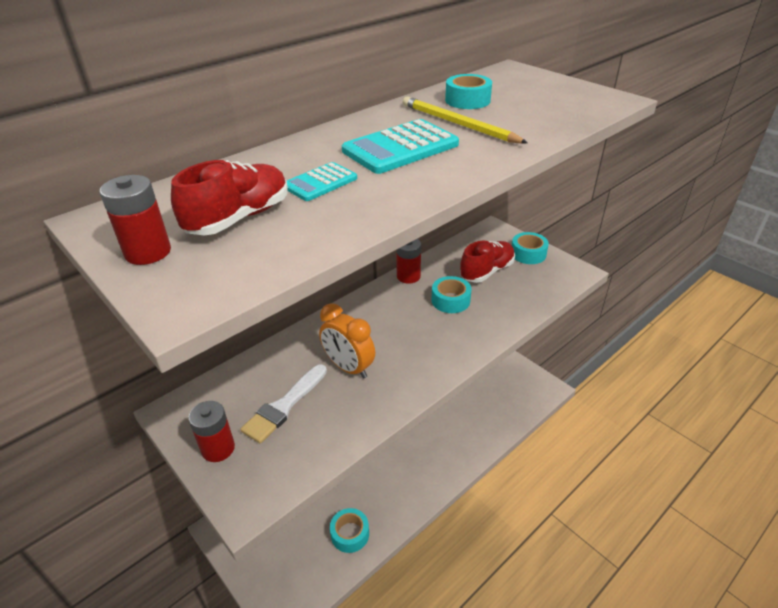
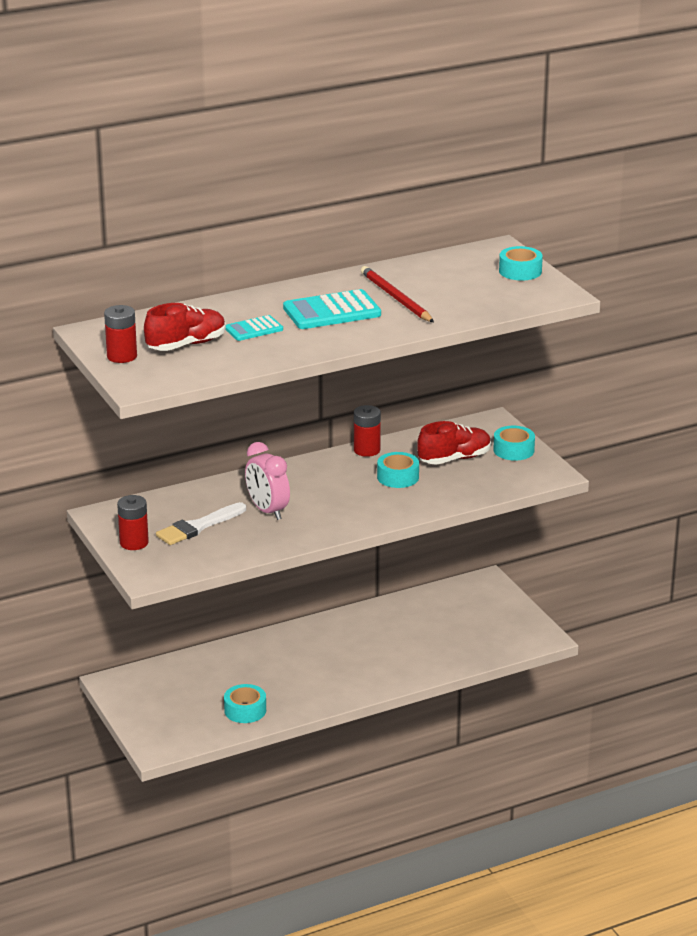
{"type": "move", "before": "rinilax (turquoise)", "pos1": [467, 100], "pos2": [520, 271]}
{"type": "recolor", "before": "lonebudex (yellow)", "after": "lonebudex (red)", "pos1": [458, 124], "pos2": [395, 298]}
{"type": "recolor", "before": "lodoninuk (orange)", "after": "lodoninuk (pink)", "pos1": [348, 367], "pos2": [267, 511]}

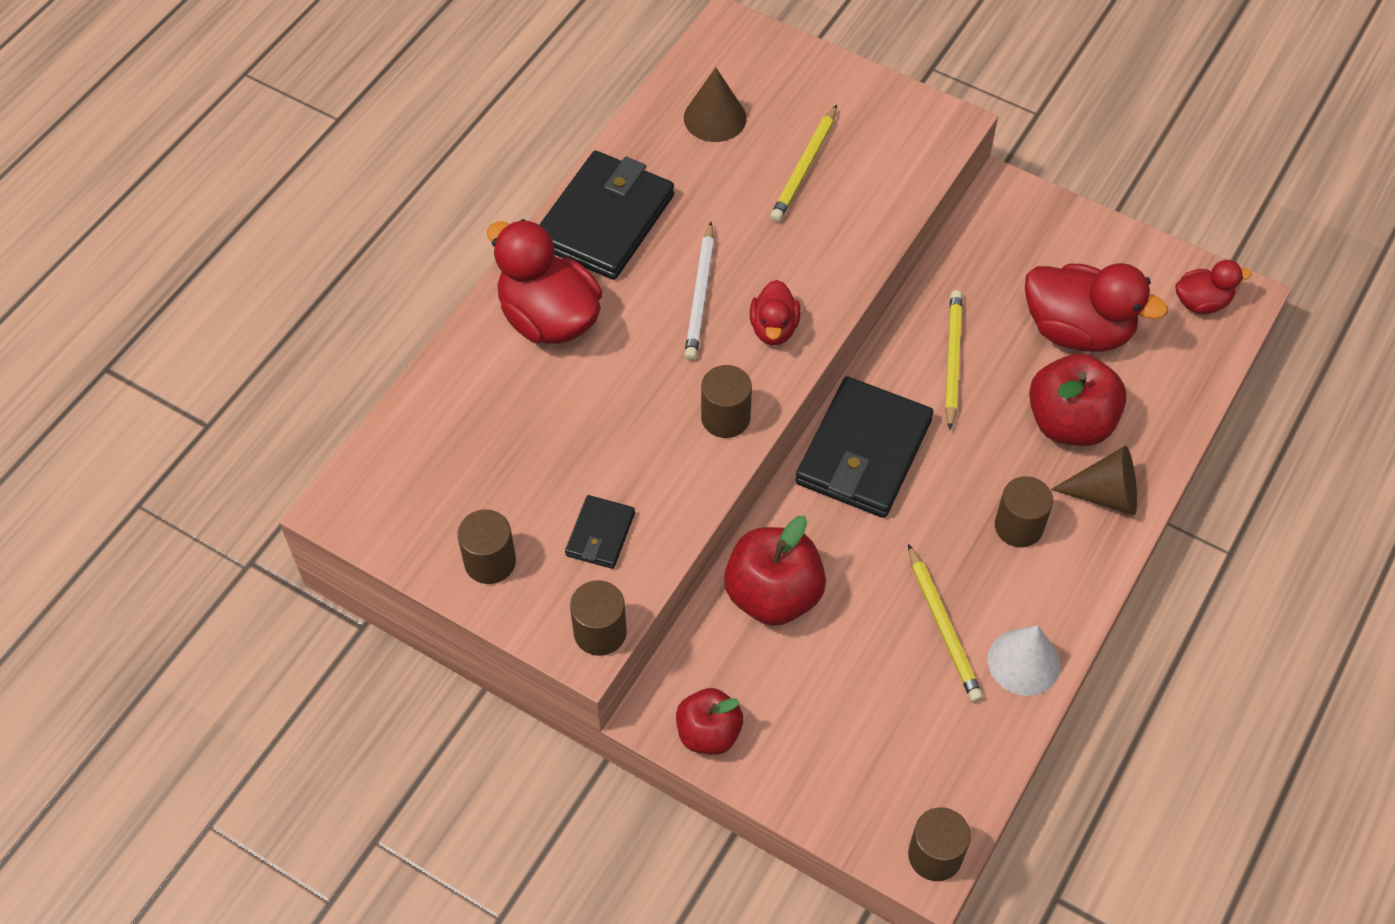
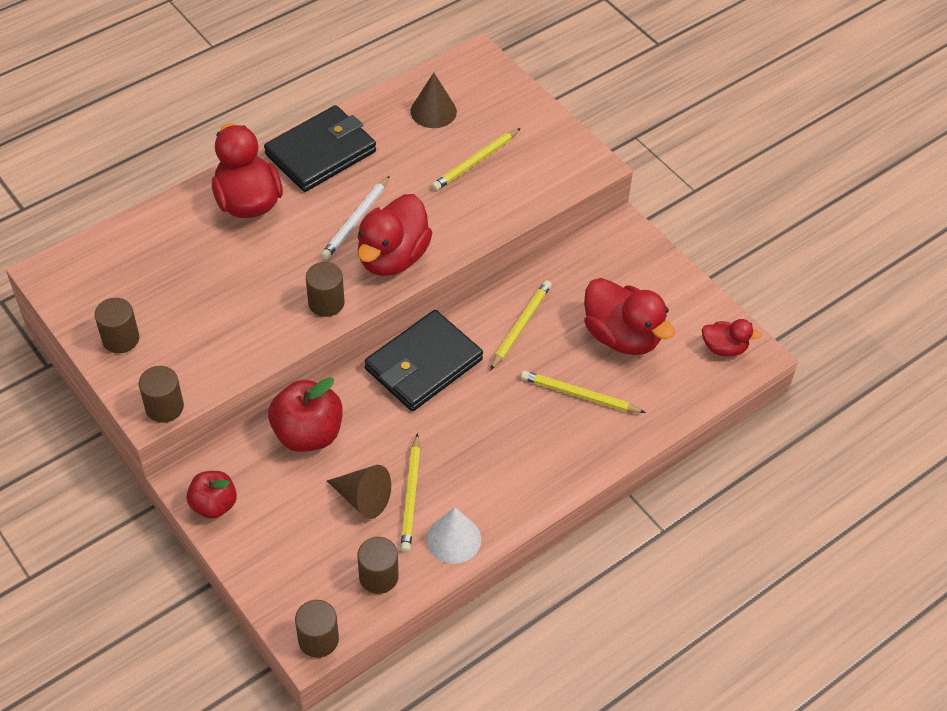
{"type": "resize", "before": "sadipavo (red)", "pos1": [774, 328], "pos2": [392, 257], "scale": 1.85}
{"type": "replace", "before": "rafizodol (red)", "after": "lonebudex (yellow)", "pos1": [1069, 422], "pos2": [579, 395]}
{"type": "move", "before": "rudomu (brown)", "pos1": [1105, 494], "pos2": [363, 498]}
{"type": "move", "before": "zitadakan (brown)", "pos1": [1018, 526], "pos2": [378, 576]}
{"type": "delete", "before": "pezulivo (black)", "pos1": [600, 534]}

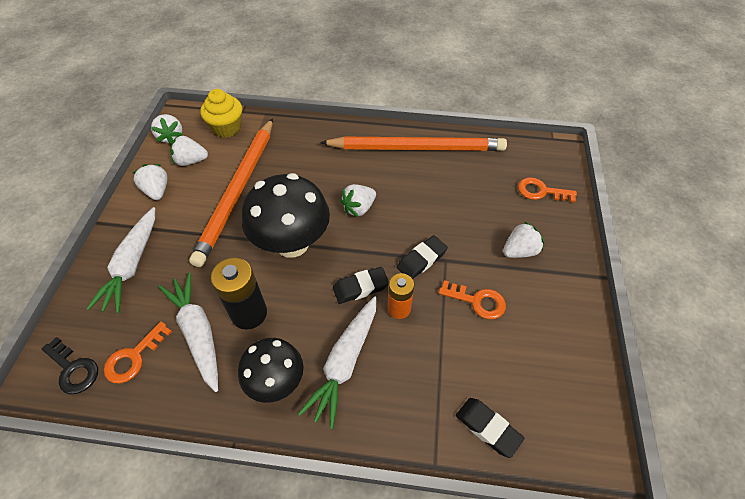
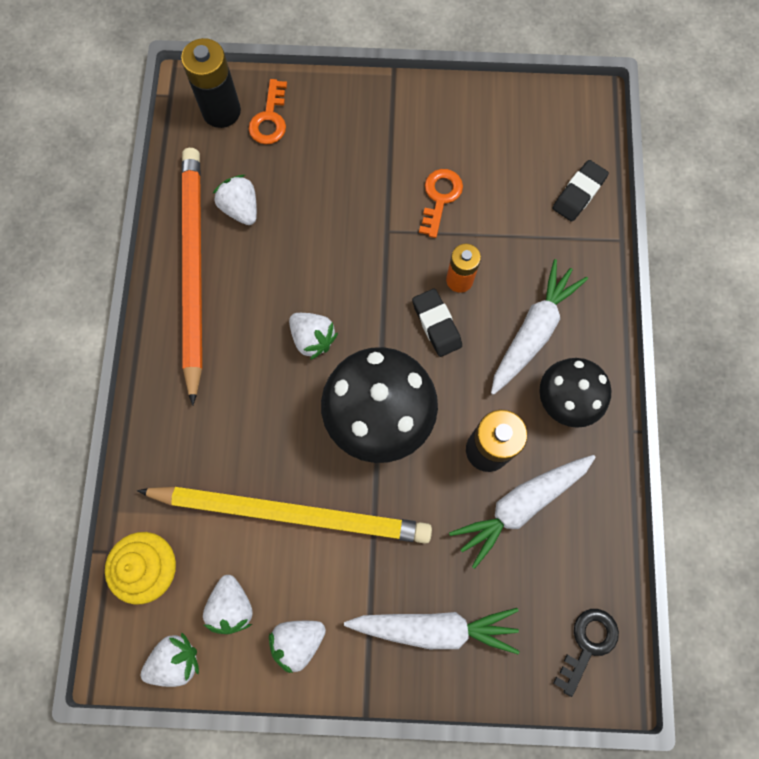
{"type": "recolor", "before": "lonebudex (orange)", "after": "lonebudex (yellow)", "pos1": [238, 191], "pos2": [291, 513]}
{"type": "move", "before": "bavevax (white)", "pos1": [519, 251], "pos2": [241, 209]}
{"type": "delete", "before": "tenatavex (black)", "pos1": [421, 260]}
{"type": "rotate", "before": "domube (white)", "pos1": [345, 362], "pos2": [533, 331], "turn": -75}
{"type": "delete", "before": "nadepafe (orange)", "pos1": [134, 357]}
{"type": "insert", "after": "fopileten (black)", "pos2": [221, 111]}

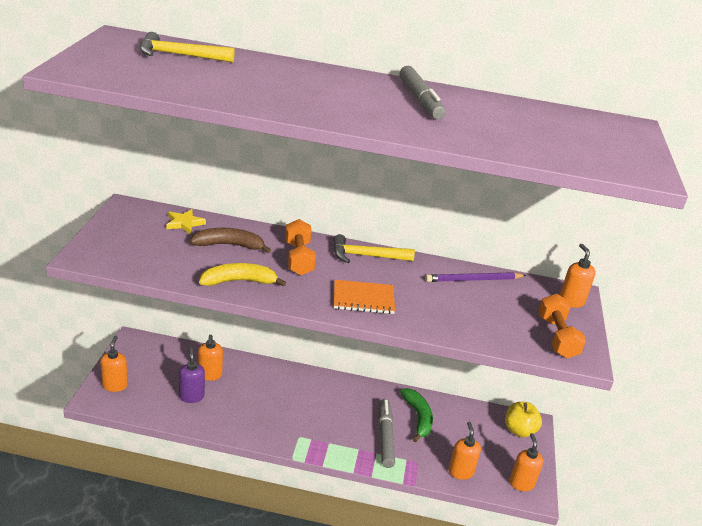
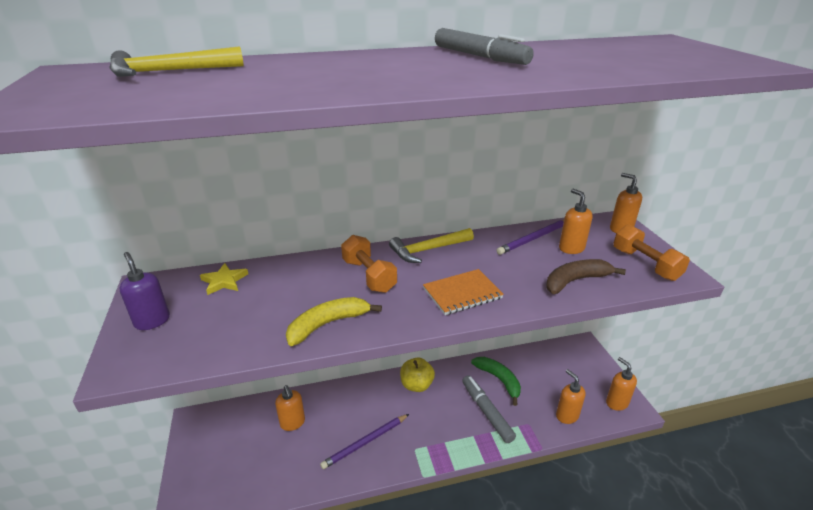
{"type": "move", "before": "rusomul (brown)", "pos1": [229, 245], "pos2": [575, 281]}
{"type": "move", "before": "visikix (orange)", "pos1": [115, 385], "pos2": [571, 248]}
{"type": "move", "before": "visikix (purple)", "pos1": [191, 396], "pos2": [152, 321]}
{"type": "move", "before": "rafizodol (yellow)", "pos1": [519, 430], "pos2": [416, 385]}
{"type": "insert", "after": "lonebudex (purple)", "pos2": [365, 442]}

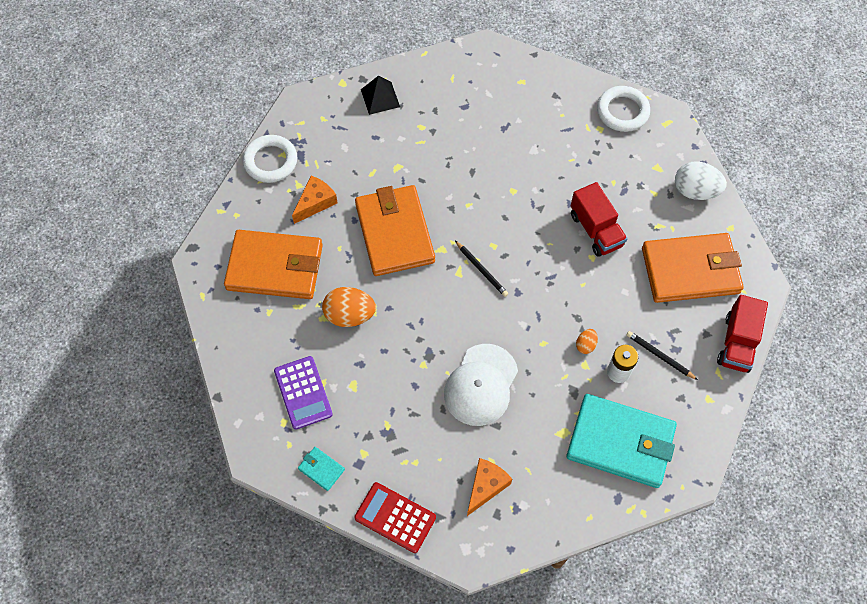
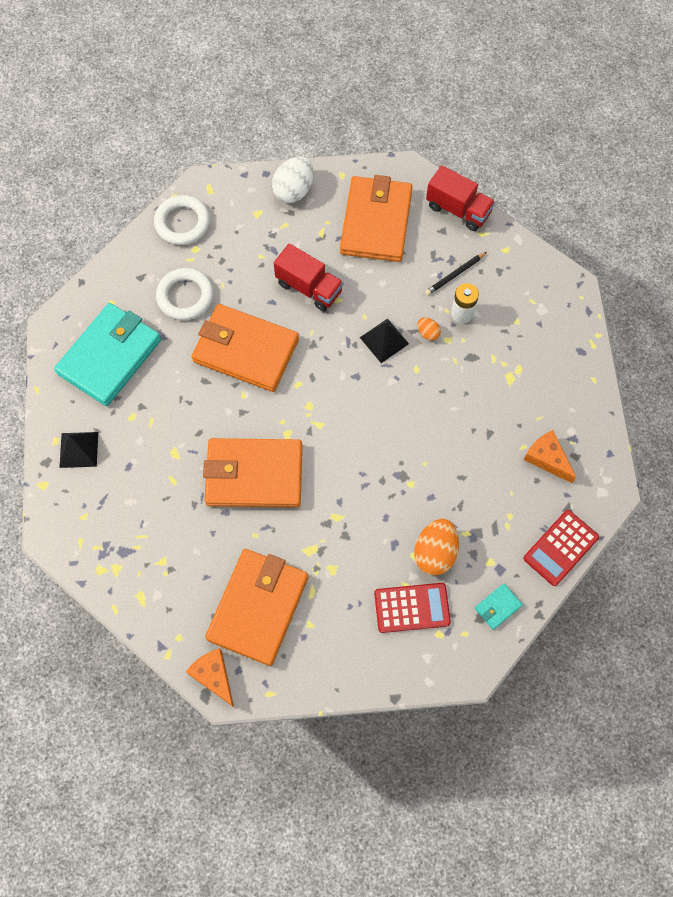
{"type": "move", "before": "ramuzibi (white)", "pos1": [270, 161], "pos2": [185, 296]}
{"type": "move", "before": "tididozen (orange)", "pos1": [315, 203], "pos2": [214, 676]}
{"type": "rotate", "before": "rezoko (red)", "pos1": [596, 230], "pos2": [309, 287], "turn": 45}
{"type": "delete", "before": "lonebudex (black)", "pos1": [481, 270]}
{"type": "move", "before": "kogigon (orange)", "pos1": [350, 315], "pos2": [435, 552]}
{"type": "delete", "before": "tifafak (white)", "pos1": [481, 385]}
{"type": "recolor", "before": "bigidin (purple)", "after": "bigidin (red)", "pos1": [303, 392], "pos2": [412, 607]}
{"type": "move", "before": "pezulivo (turquoise)", "pos1": [620, 442], "pos2": [110, 357]}
{"type": "insert", "after": "pezulivo (orange)", "pos2": [246, 350]}
{"type": "insert", "after": "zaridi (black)", "pos2": [384, 340]}

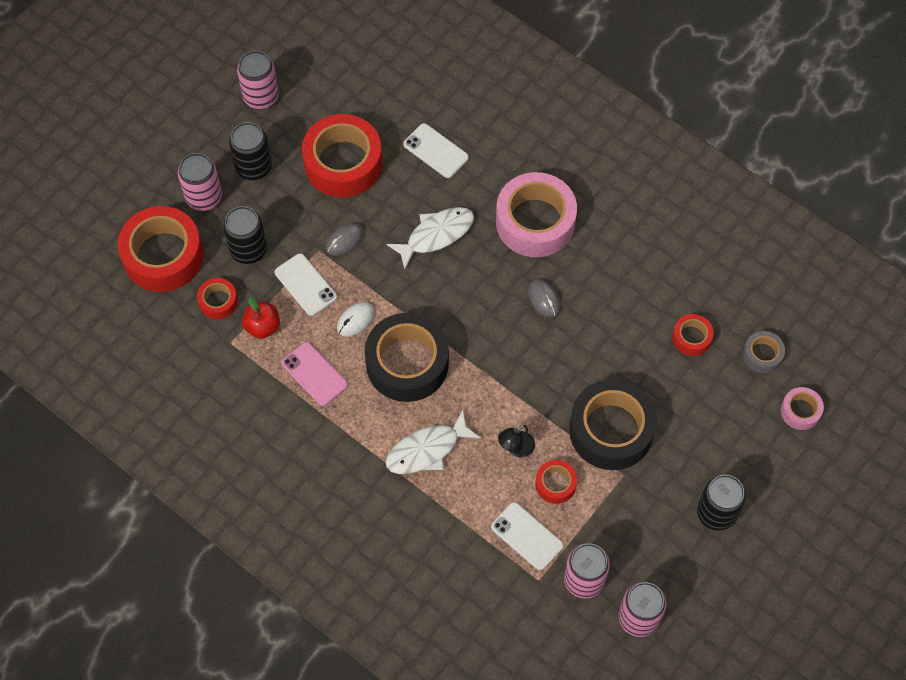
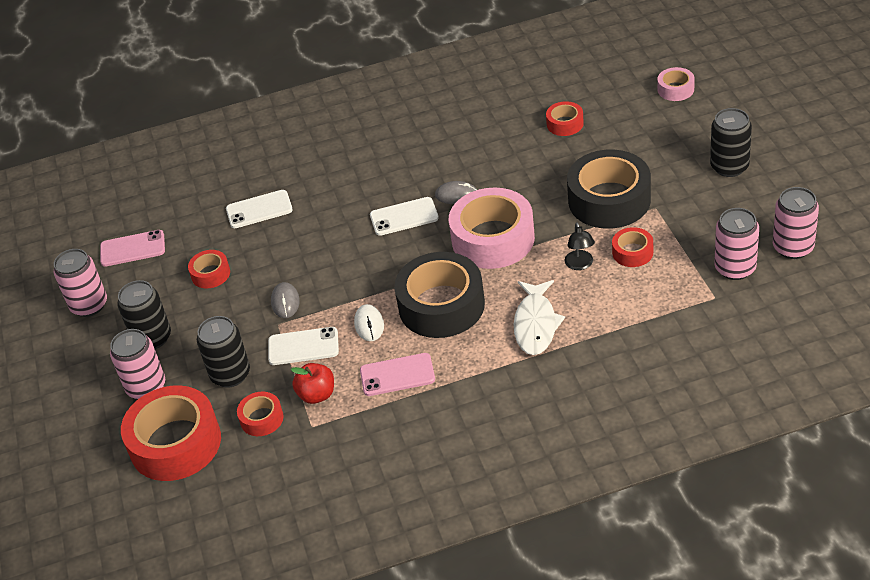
{"type": "resize", "before": "rinilax (red)", "pos1": [343, 163], "pos2": [210, 274], "scale": 0.48}
{"type": "move", "before": "rinilax (pink)", "pos1": [535, 222], "pos2": [493, 239]}
{"type": "delete", "before": "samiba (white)", "pos1": [436, 235]}
{"type": "delete", "before": "rinilax (grey)", "pos1": [762, 355]}
{"type": "move", "before": "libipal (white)", "pos1": [527, 536], "pos2": [404, 217]}
{"type": "insert", "after": "libipal (pink)", "pos2": [132, 249]}

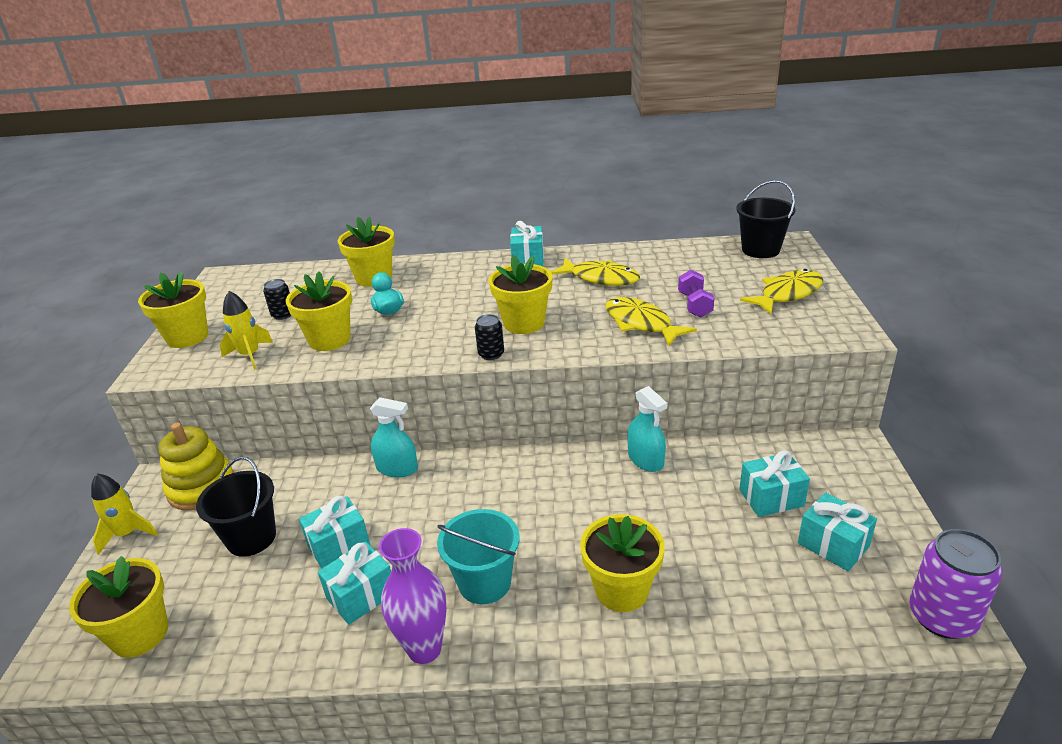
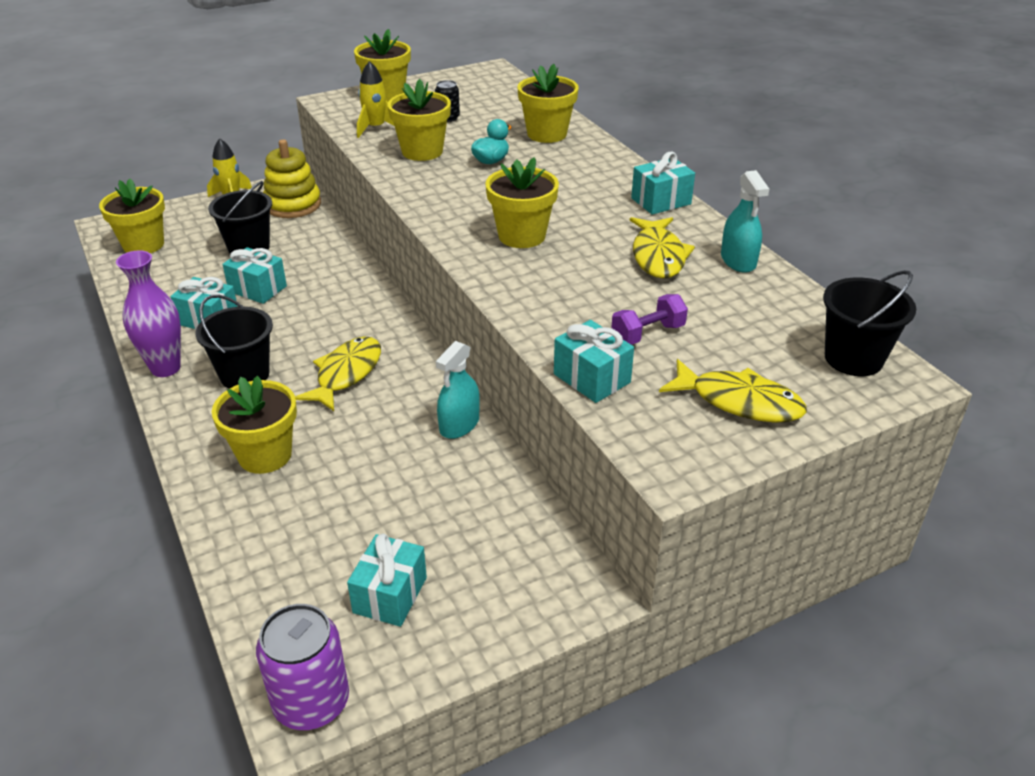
{"type": "move", "before": "samiba (yellow)", "pos1": [641, 323], "pos2": [346, 374]}
{"type": "delete", "before": "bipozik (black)", "pos1": [491, 354]}
{"type": "move", "before": "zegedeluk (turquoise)", "pos1": [397, 468], "pos2": [738, 261]}
{"type": "move", "before": "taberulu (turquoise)", "pos1": [771, 498], "pos2": [592, 378]}
{"type": "recolor", "before": "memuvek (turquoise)", "after": "memuvek (black)", "pos1": [484, 583], "pos2": [244, 375]}

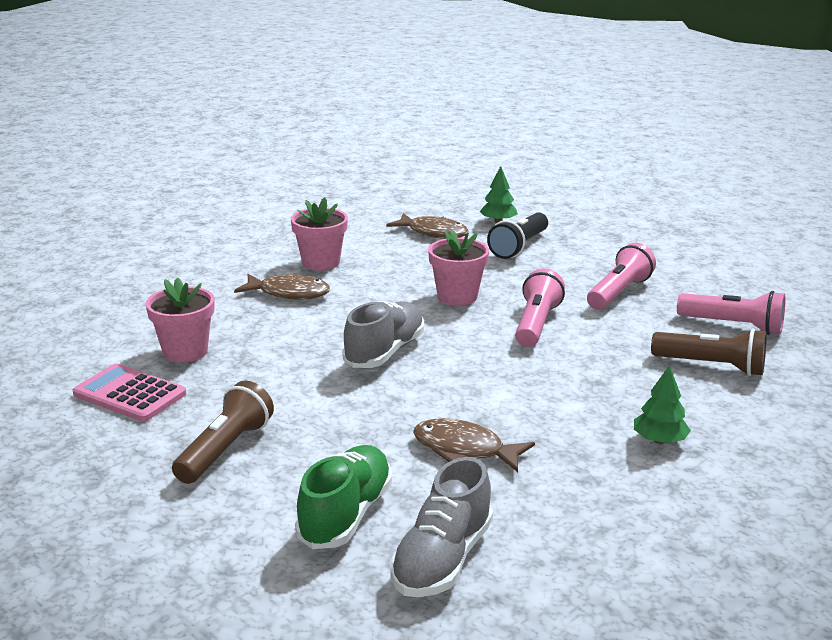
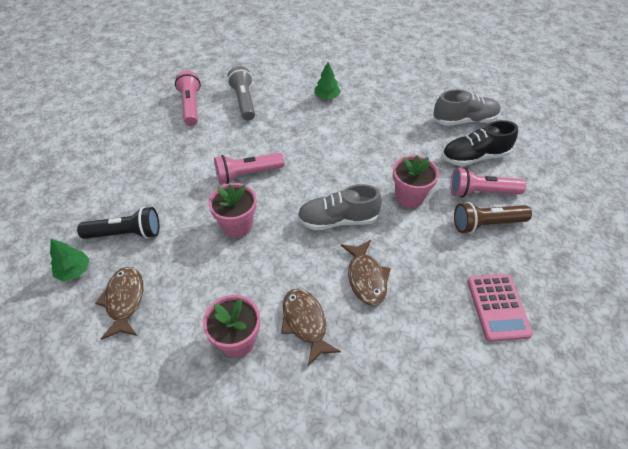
{"type": "move", "before": "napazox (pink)", "pos1": [618, 292], "pos2": [481, 192]}
{"type": "move", "before": "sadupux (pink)", "pos1": [185, 351], "pos2": [409, 197]}
{"type": "recolor", "before": "napazox (brown)", "after": "napazox (grey)", "pos1": [712, 366], "pos2": [244, 101]}
{"type": "move", "before": "samiba (brown)", "pos1": [464, 449], "pos2": [366, 278]}
{"type": "recolor", "before": "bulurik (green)", "after": "bulurik (black)", "pos1": [346, 515], "pos2": [474, 157]}

